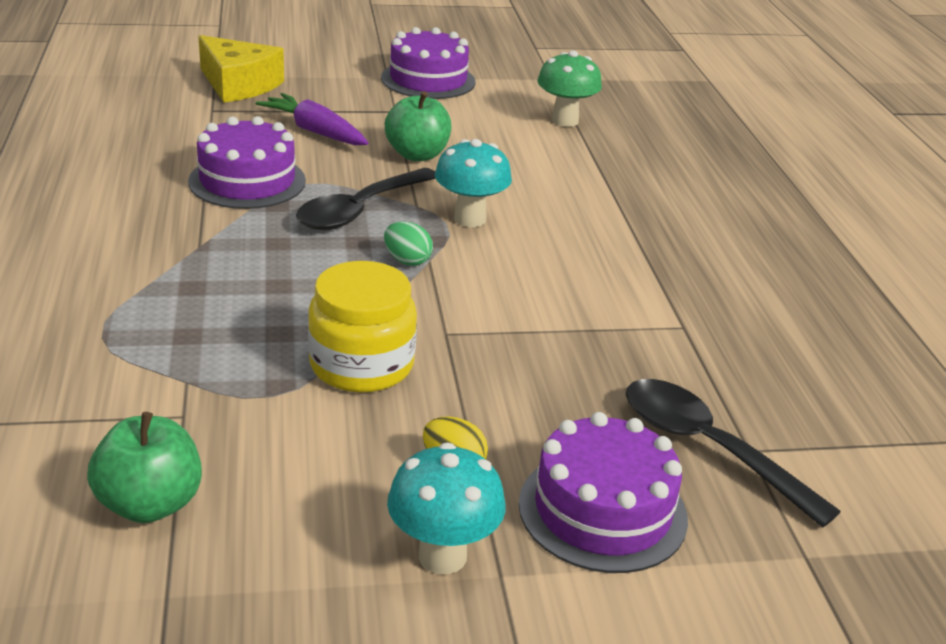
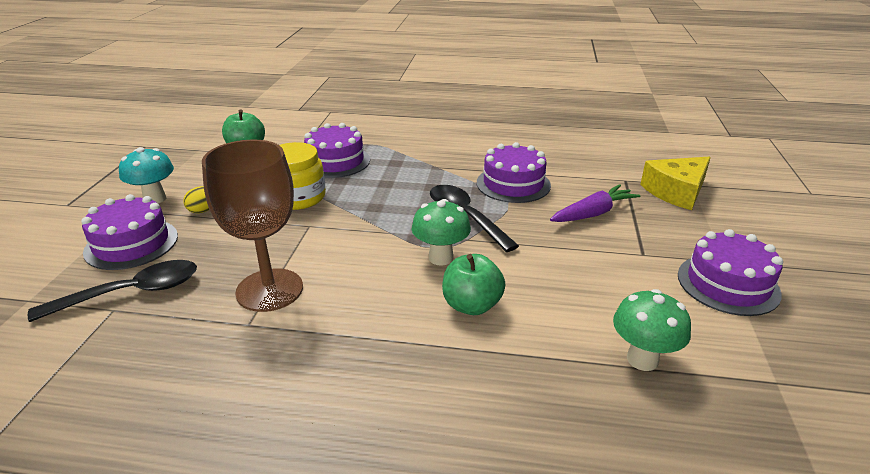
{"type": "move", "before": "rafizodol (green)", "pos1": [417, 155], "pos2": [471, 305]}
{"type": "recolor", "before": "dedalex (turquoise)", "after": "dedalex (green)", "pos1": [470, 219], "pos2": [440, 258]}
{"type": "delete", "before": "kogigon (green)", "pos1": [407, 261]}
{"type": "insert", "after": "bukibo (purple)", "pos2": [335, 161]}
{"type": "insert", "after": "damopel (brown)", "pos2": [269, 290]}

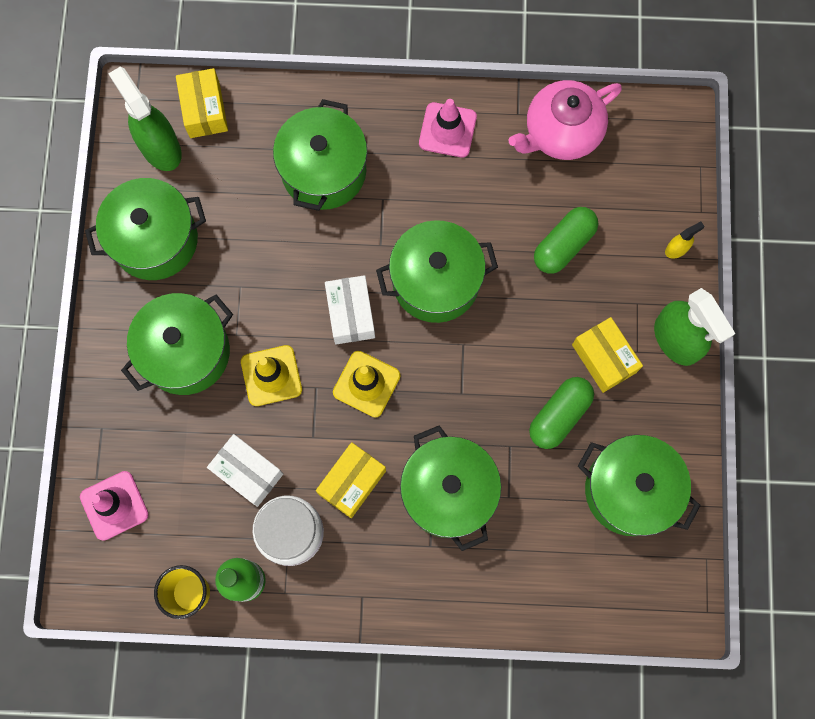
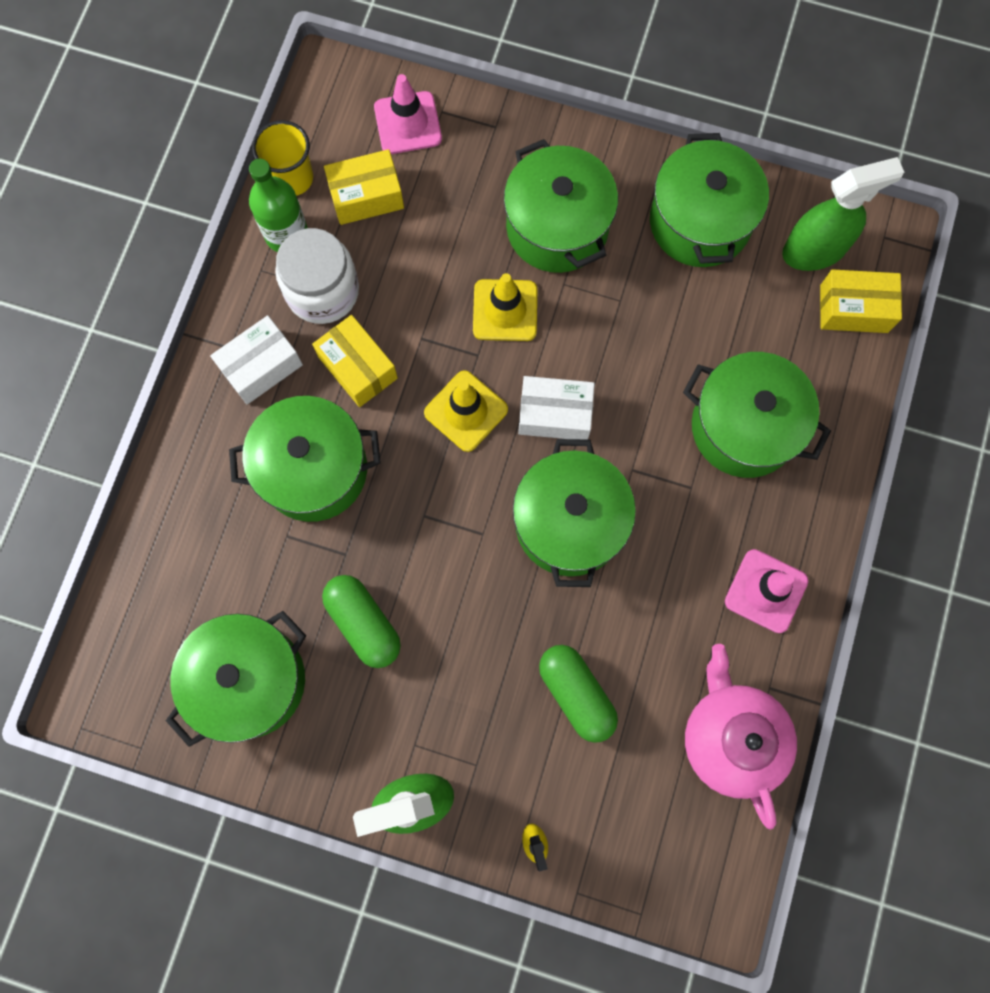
{"type": "move", "before": "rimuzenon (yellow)", "pos1": [604, 358], "pos2": [366, 196]}
{"type": "move", "before": "rimuzenon (white)", "pos1": [247, 472], "pos2": [261, 366]}

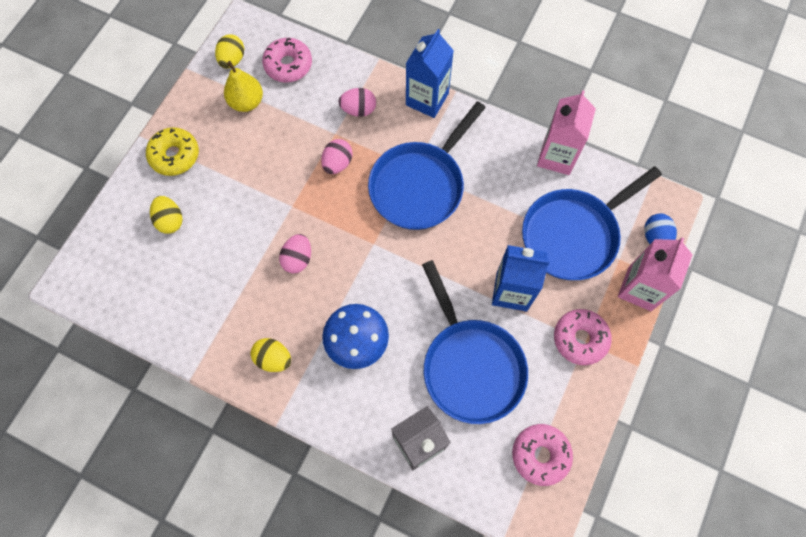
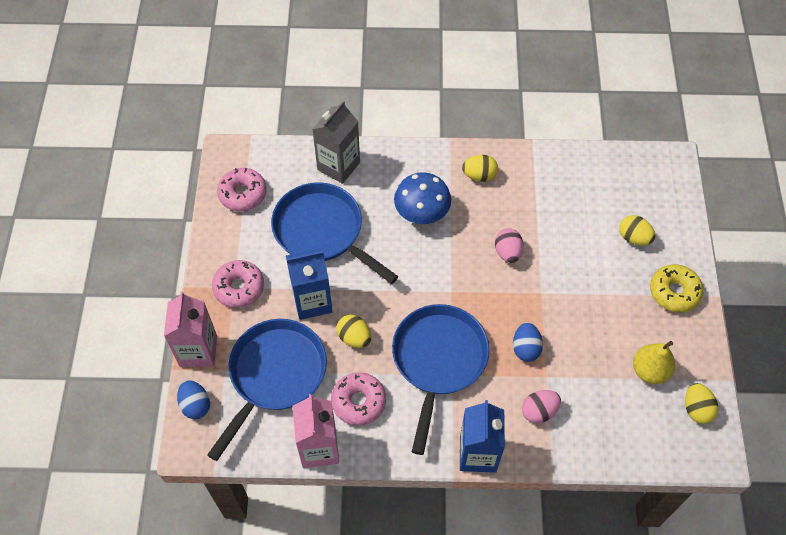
{"type": "move", "before": "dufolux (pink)", "pos1": [288, 65], "pos2": [358, 402]}
{"type": "recolor", "before": "kogigon (pink)", "after": "kogigon (blue)", "pos1": [337, 163], "pos2": [525, 348]}
{"type": "insert", "after": "kogigon (yellow)", "pos2": [354, 338]}

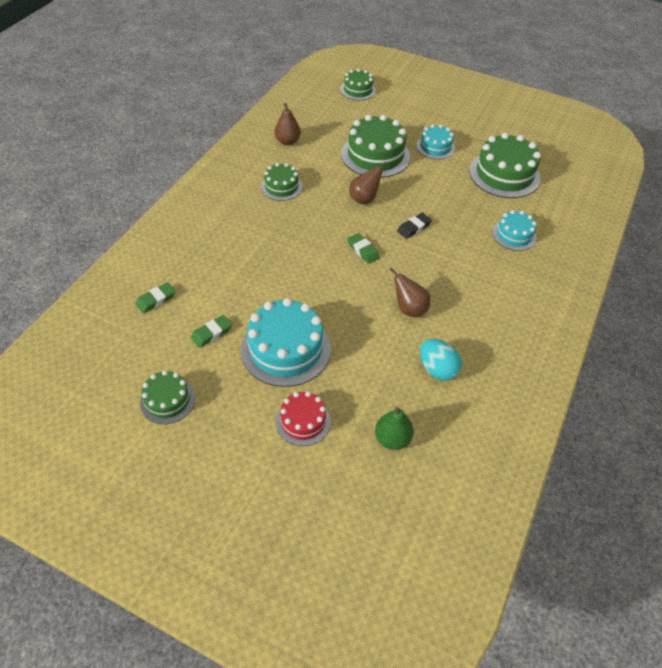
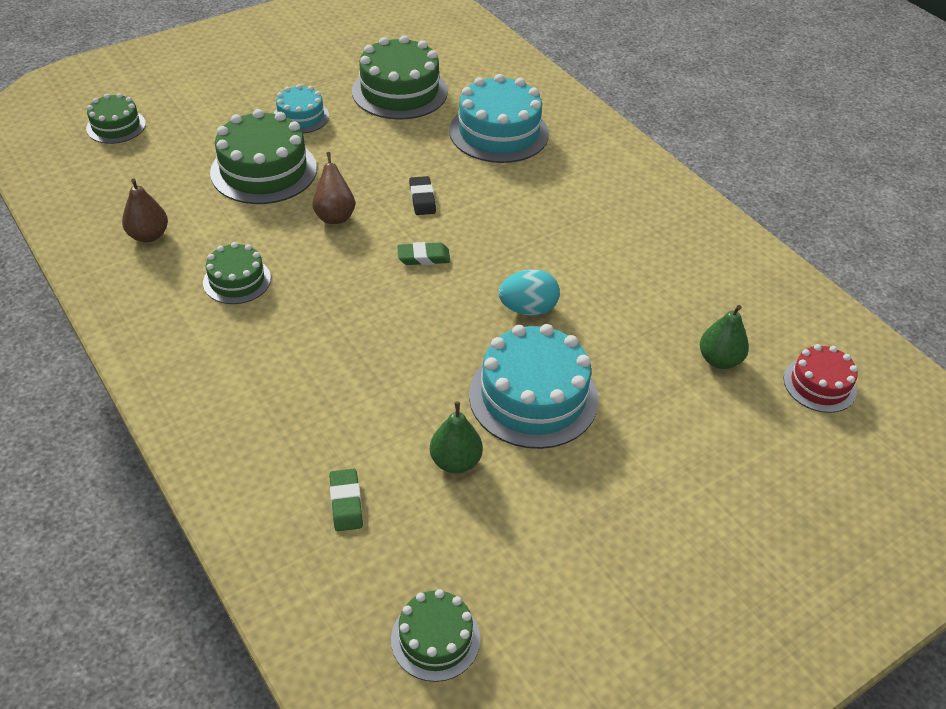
{"type": "resize", "before": "bukibo (turquoise)", "pos1": [514, 235], "pos2": [499, 132], "scale": 1.76}
{"type": "delete", "before": "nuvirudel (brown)", "pos1": [409, 309]}
{"type": "replace", "before": "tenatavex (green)", "after": "nuvirudel (green)", "pos1": [212, 333], "pos2": [455, 461]}
{"type": "move", "before": "kogigon (turquoise)", "pos1": [437, 369], "pos2": [528, 309]}
{"type": "move", "before": "bukibo (green)", "pos1": [167, 400], "pos2": [435, 638]}
{"type": "move", "before": "bukibo (red)", "pos1": [303, 421], "pos2": [819, 384]}

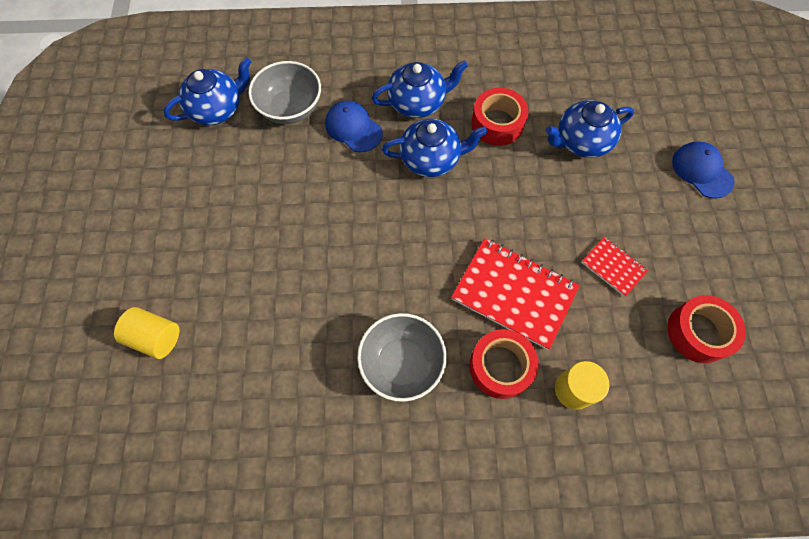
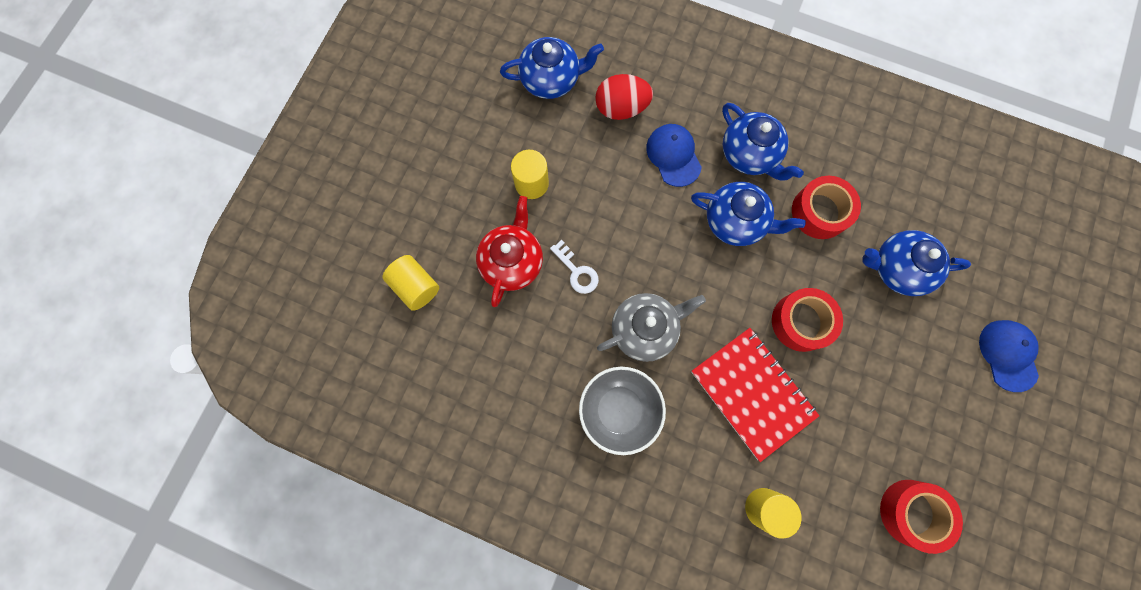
{"type": "rotate", "before": "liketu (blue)", "pos1": [418, 102], "pos2": [749, 155], "turn": 45}
{"type": "replace", "before": "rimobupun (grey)", "after": "kogigon (red)", "pos1": [290, 108], "pos2": [621, 108]}
{"type": "delete", "before": "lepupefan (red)", "pos1": [613, 267]}
{"type": "move", "before": "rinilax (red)", "pos1": [500, 367], "pos2": [801, 322]}
{"type": "insert", "after": "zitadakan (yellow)", "pos2": [531, 183]}
{"type": "insert", "after": "liketu (red)", "pos2": [512, 261]}
{"type": "insert", "after": "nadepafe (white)", "pos2": [576, 271]}
{"type": "insert", "after": "liketu (grey)", "pos2": [645, 329]}

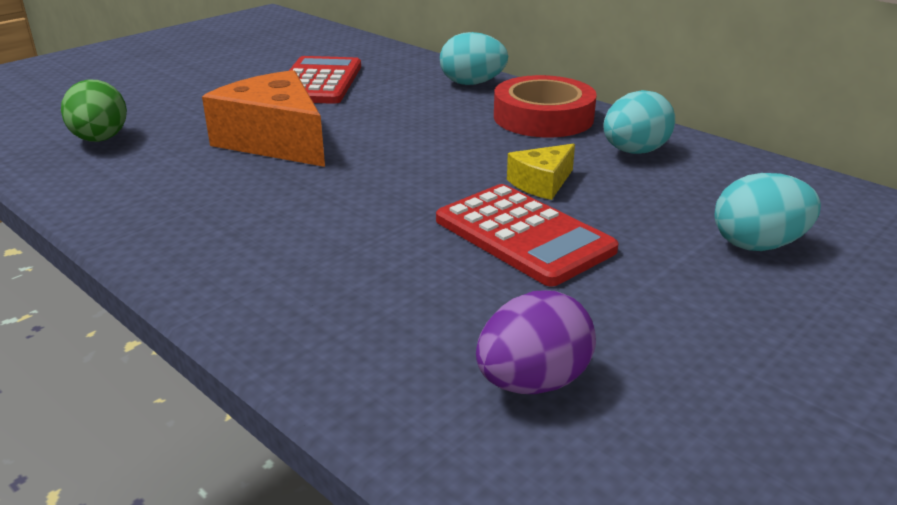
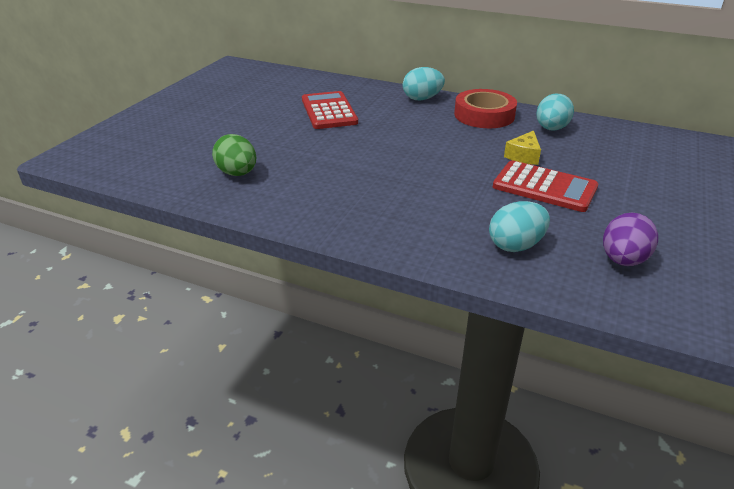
{"type": "delete", "before": "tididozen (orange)", "pos1": [275, 141]}
{"type": "move", "before": "kogigon (turquoise)", "pos1": [758, 245], "pos2": [515, 245]}

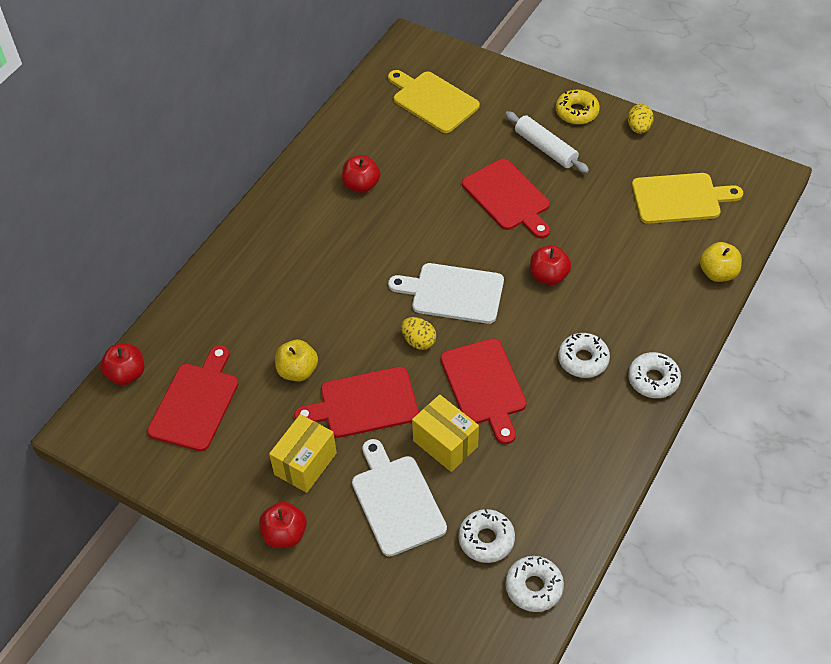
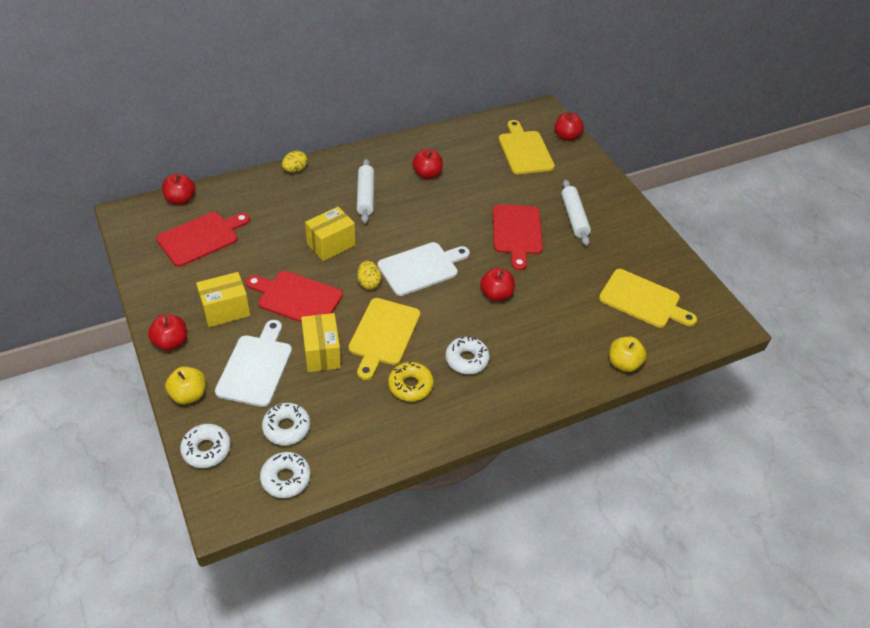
{"type": "move", "before": "dufolux (yellow)", "pos1": [576, 112], "pos2": [410, 385]}
{"type": "move", "before": "kogigon (yellow)", "pos1": [638, 128], "pos2": [295, 170]}
{"type": "rotate", "before": "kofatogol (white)", "pos1": [453, 293], "pos2": [421, 268], "turn": 105}
{"type": "recolor", "before": "kofatogol (red)", "after": "kofatogol (yellow)", "pos1": [484, 386], "pos2": [383, 334]}
{"type": "move", "before": "rafizodol (yellow)", "pos1": [297, 371], "pos2": [189, 395]}
{"type": "move", "before": "dufolux (white)", "pos1": [653, 379], "pos2": [206, 449]}
{"type": "insert", "after": "rafizodol (red)", "pos2": [566, 137]}
{"type": "insert", "after": "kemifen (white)", "pos2": [365, 196]}
{"type": "insert", "after": "rimuzenon (yellow)", "pos2": [331, 245]}

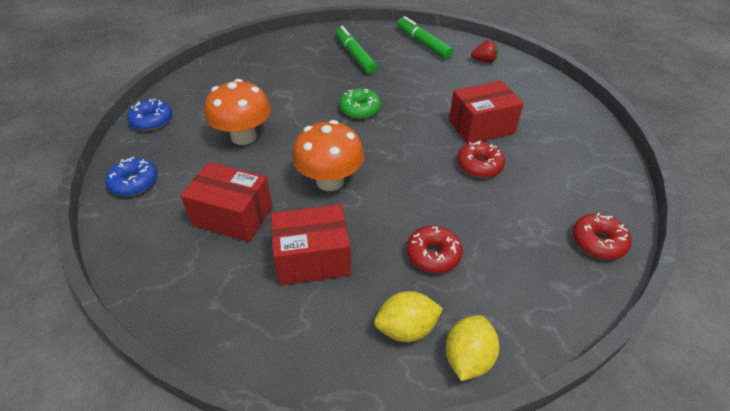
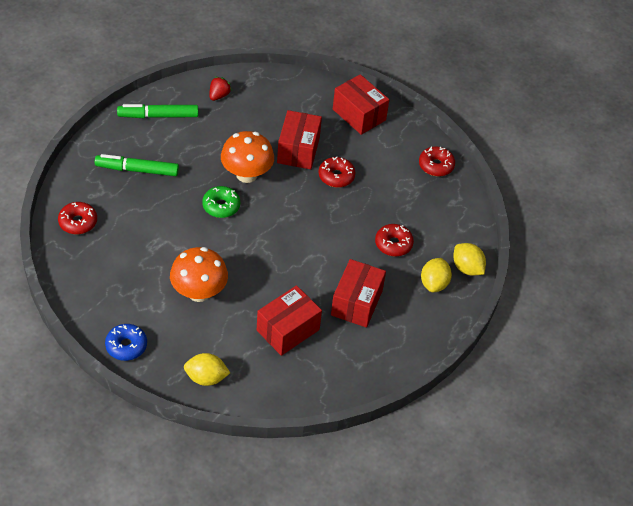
{"type": "move", "before": "dedalex (orange)", "pos1": [330, 181], "pos2": [246, 174]}
{"type": "replace", "before": "dufolux (blue)", "after": "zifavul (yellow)", "pos1": [134, 183], "pos2": [206, 378]}
{"type": "insert", "after": "rimuzenon (red)", "pos2": [359, 115]}
{"type": "insert", "after": "dufolux (red)", "pos2": [78, 222]}

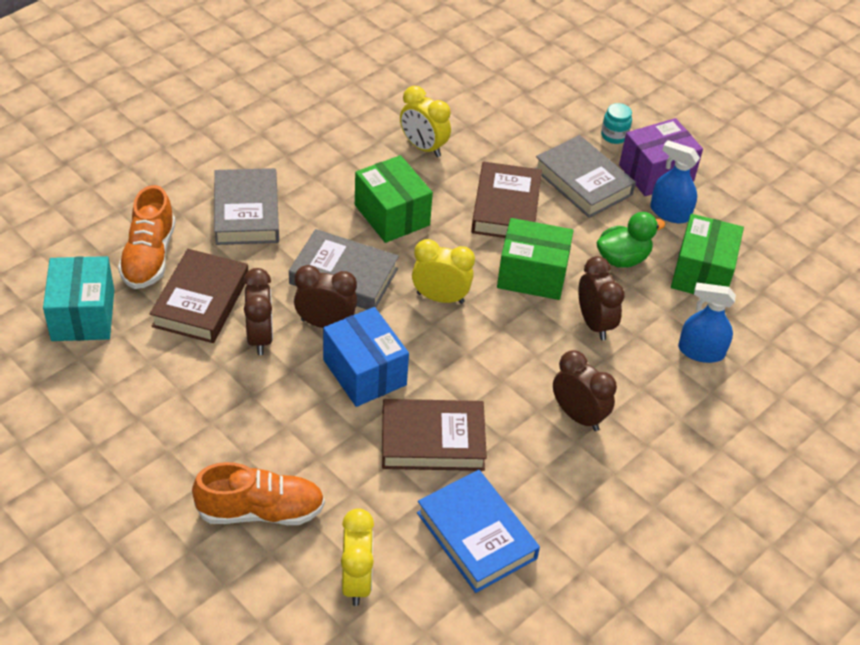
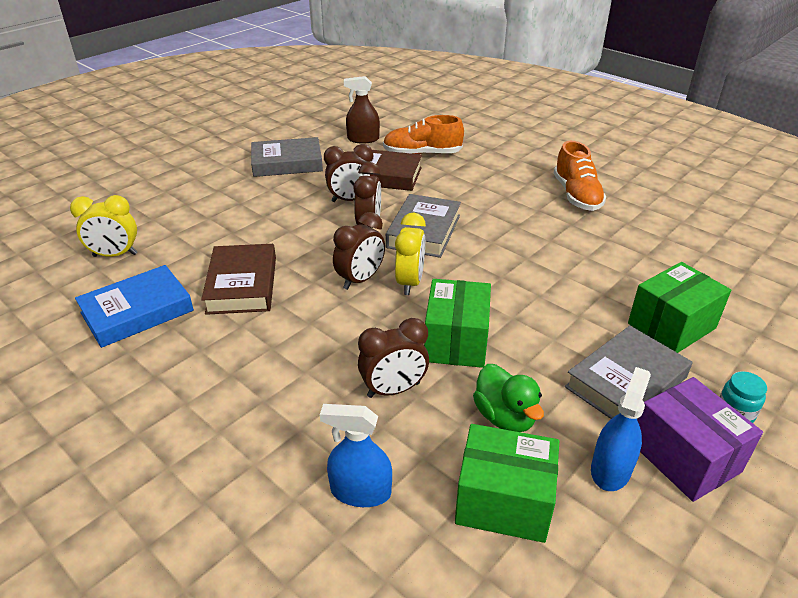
{"type": "delete", "before": "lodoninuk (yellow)", "pos1": [423, 147]}
{"type": "move", "before": "rimuzenon (green)", "pos1": [392, 215], "pos2": [671, 326]}
{"type": "delete", "before": "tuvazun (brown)", "pos1": [506, 207]}
{"type": "move", "before": "tuvazun (grey)", "pos1": [246, 212], "pos2": [287, 163]}
{"type": "replace", "before": "rimuzenon (turquoise)", "after": "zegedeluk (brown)", "pos1": [83, 315], "pos2": [363, 139]}
{"type": "rotate", "before": "zegedeluk (blue)", "pos1": [701, 351], "pos2": [360, 491], "turn": -90}
{"type": "delete", "before": "rimuzenon (blue)", "pos1": [364, 372]}
{"type": "move", "before": "lodoninuk (brown)", "pos1": [578, 416], "pos2": [360, 280]}
{"type": "move", "before": "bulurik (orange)", "pos1": [261, 511], "pos2": [576, 195]}

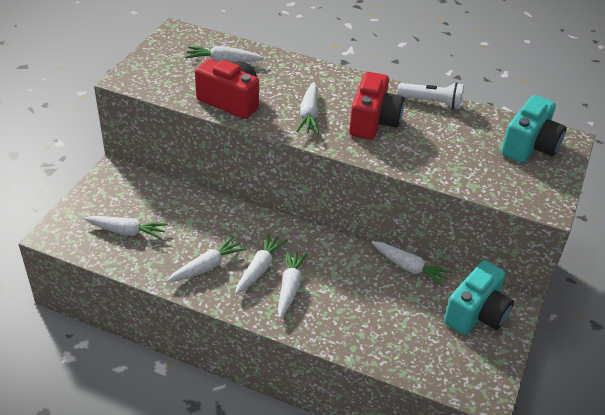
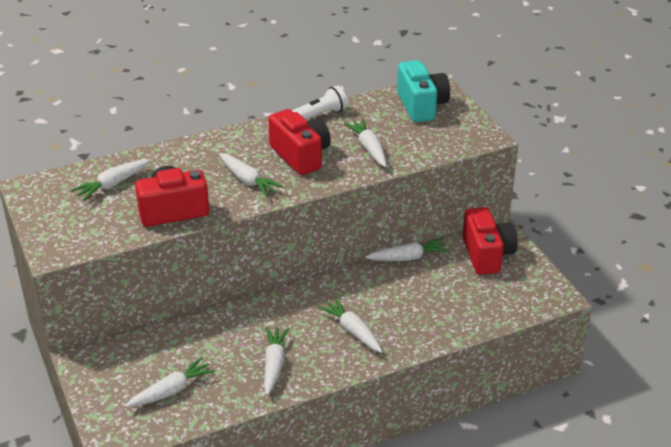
{"type": "move", "before": "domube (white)", "pos1": [259, 268], "pos2": [368, 148]}
{"type": "recolor", "before": "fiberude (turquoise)", "after": "fiberude (red)", "pos1": [476, 314], "pos2": [487, 254]}

